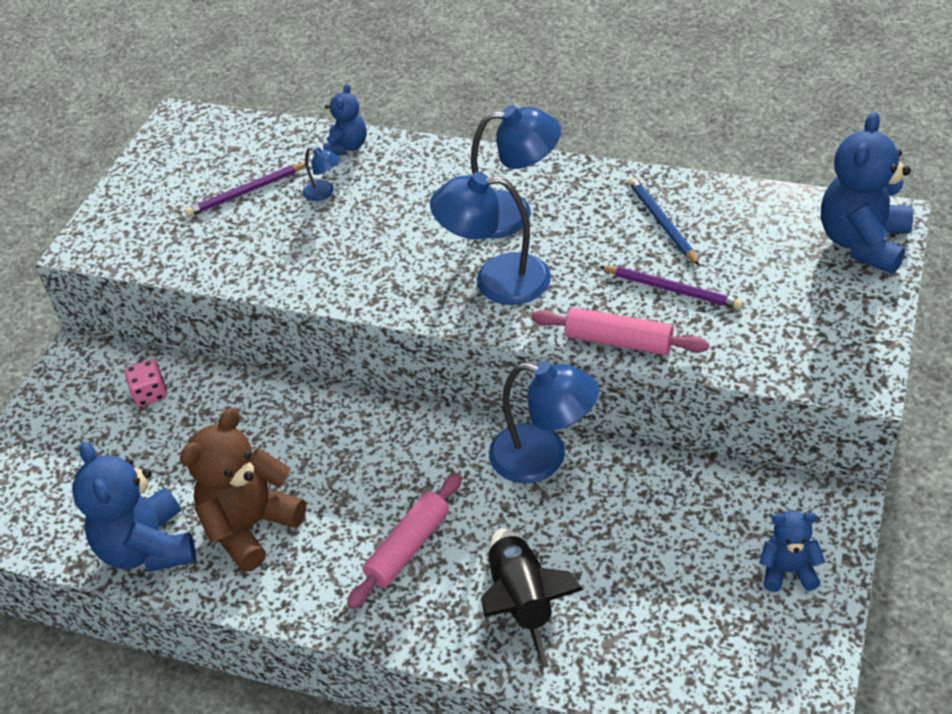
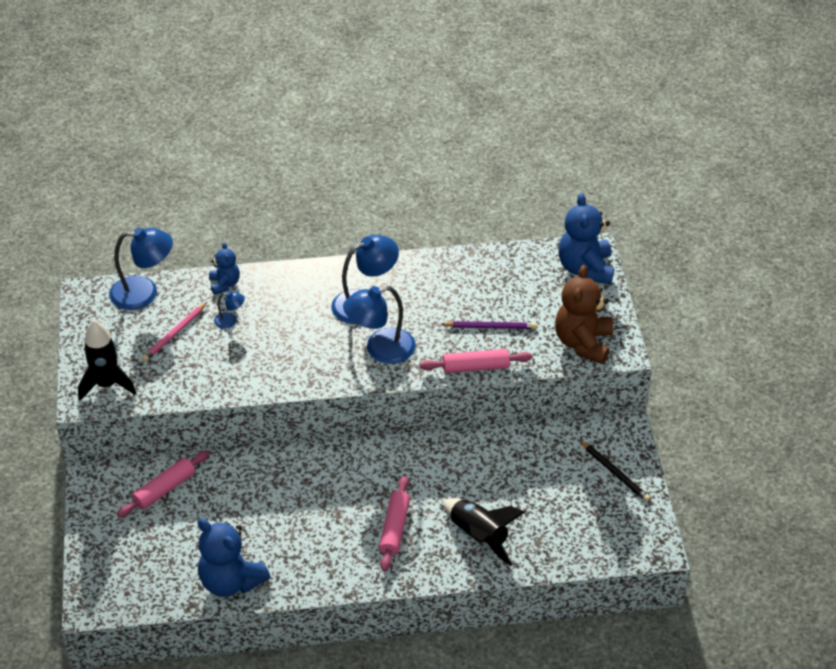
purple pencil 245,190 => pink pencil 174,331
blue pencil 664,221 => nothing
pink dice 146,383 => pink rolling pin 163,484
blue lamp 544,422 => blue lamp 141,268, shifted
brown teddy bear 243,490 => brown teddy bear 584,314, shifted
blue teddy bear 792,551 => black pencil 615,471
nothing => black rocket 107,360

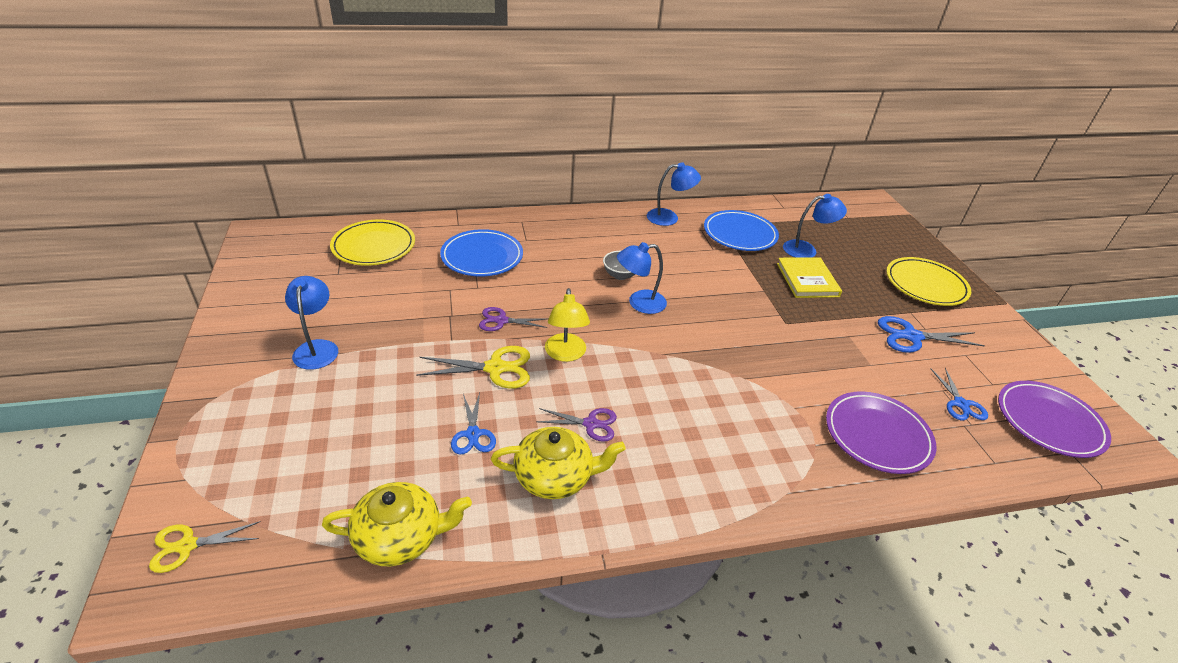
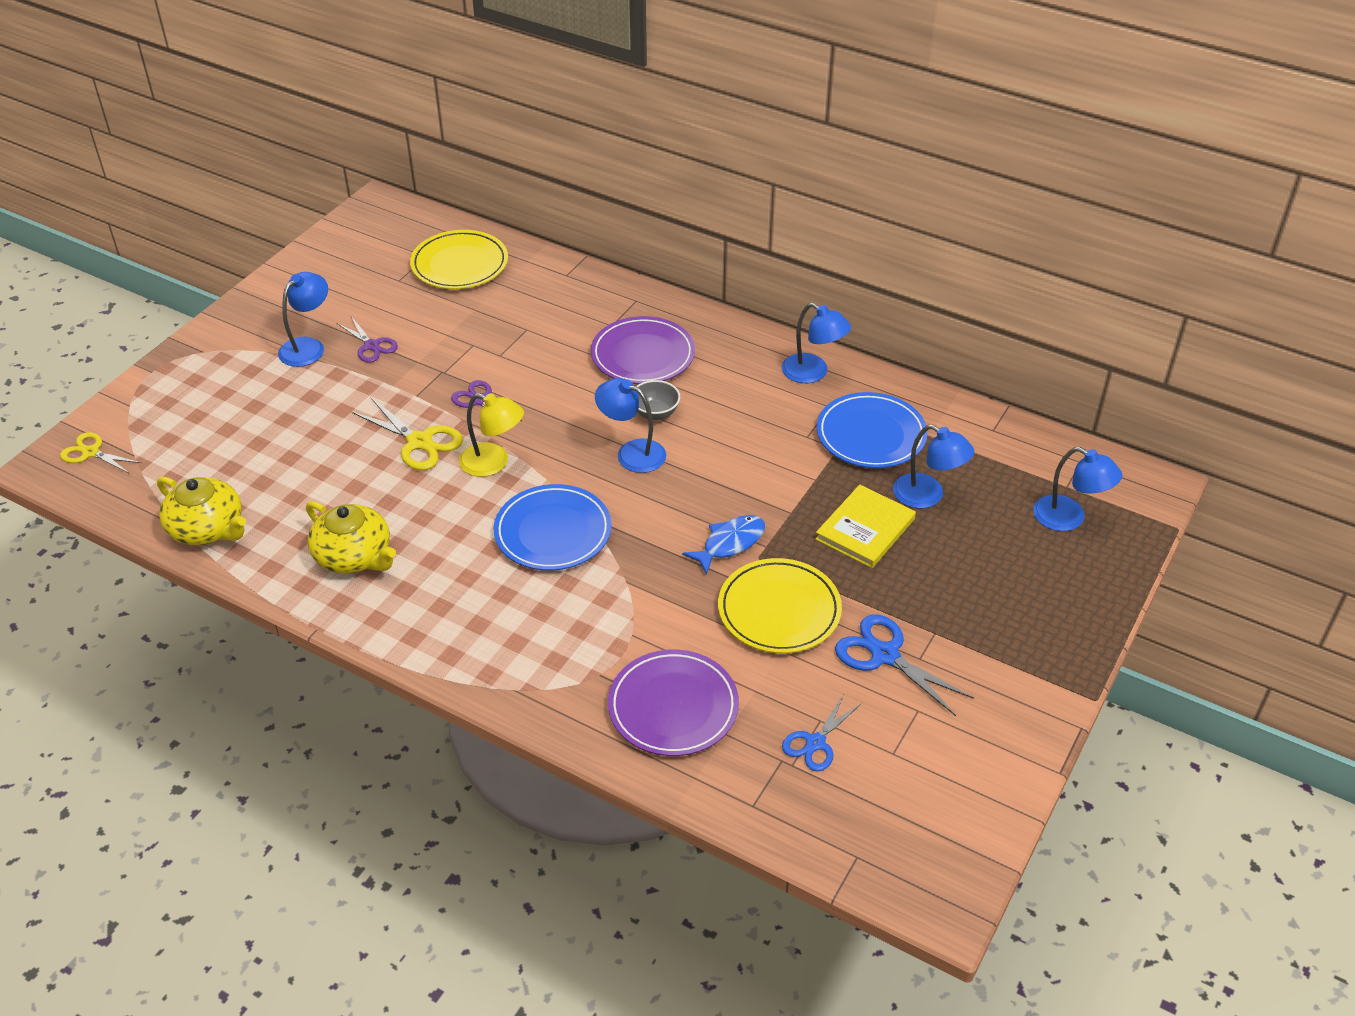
blue plate 481,252 => blue plate 552,527, shifted
yellow plate 928,281 => yellow plate 780,605, shifted
yellow lamp 567,325 => yellow lamp 491,435, 105 degrees counterclockwise
purple plate 1054,419 => purple plate 643,350, shifted
blue scissors 473,424 => nothing
purple scissors 576,425 => purple scissors 367,340, shifted
nothing => blue lamp 1077,489
nothing => blue fish 723,545

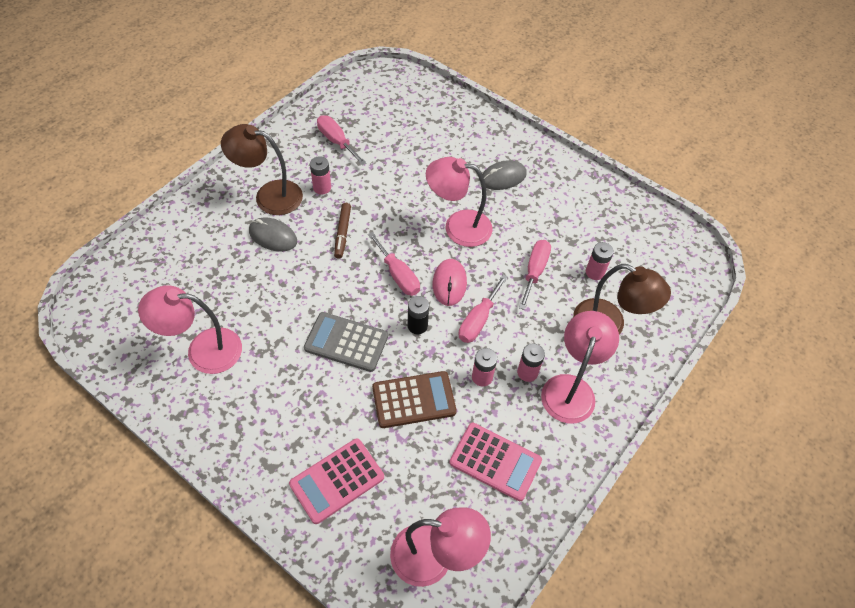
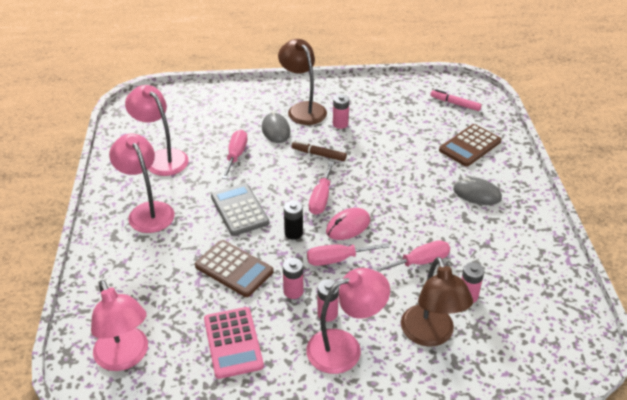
pink screwdriver 341,140 => pink screwdriver 234,154, shifted
pink lamp 459,202 => pink lamp 142,183, shifted
brown marker 342,231 => brown marker 319,151, 60 degrees clockwise
pink calculator 336,481 => nothing
nothing => pink marker 456,100
nothing => brown calculator 470,145

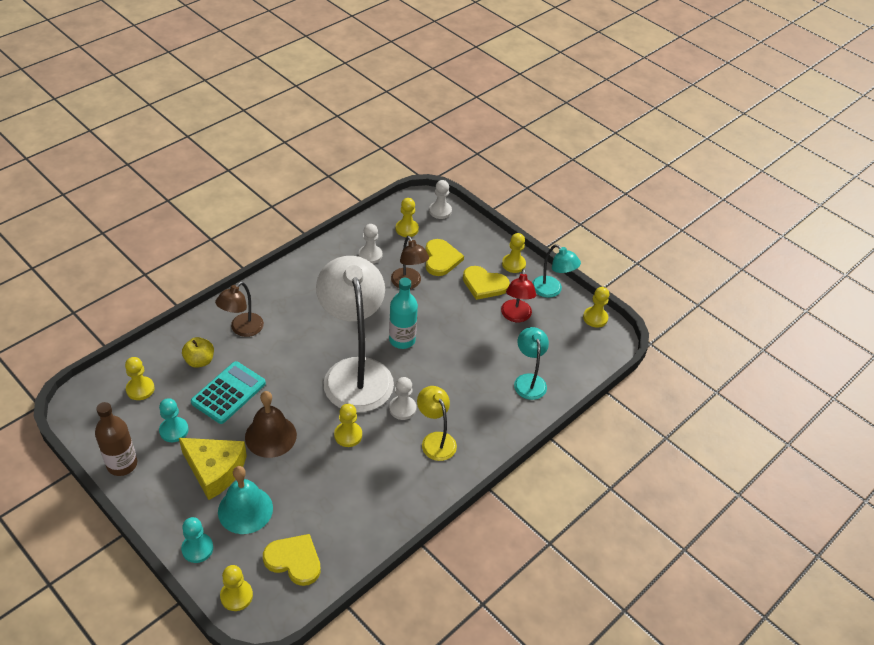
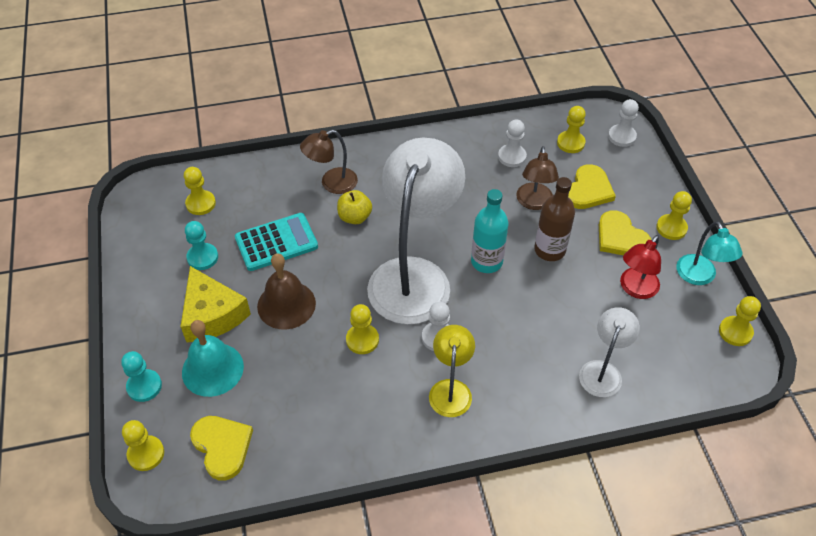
turquoise lamp 531,363 => white lamp 609,352
yellow apple 198,352 => yellow apple 354,207, shifted
brown bottle 116,439 => brown bottle 554,219, shifted

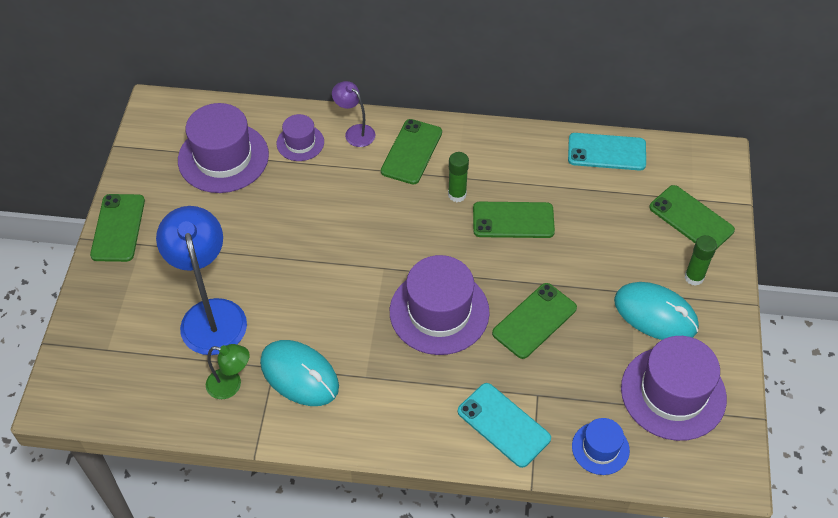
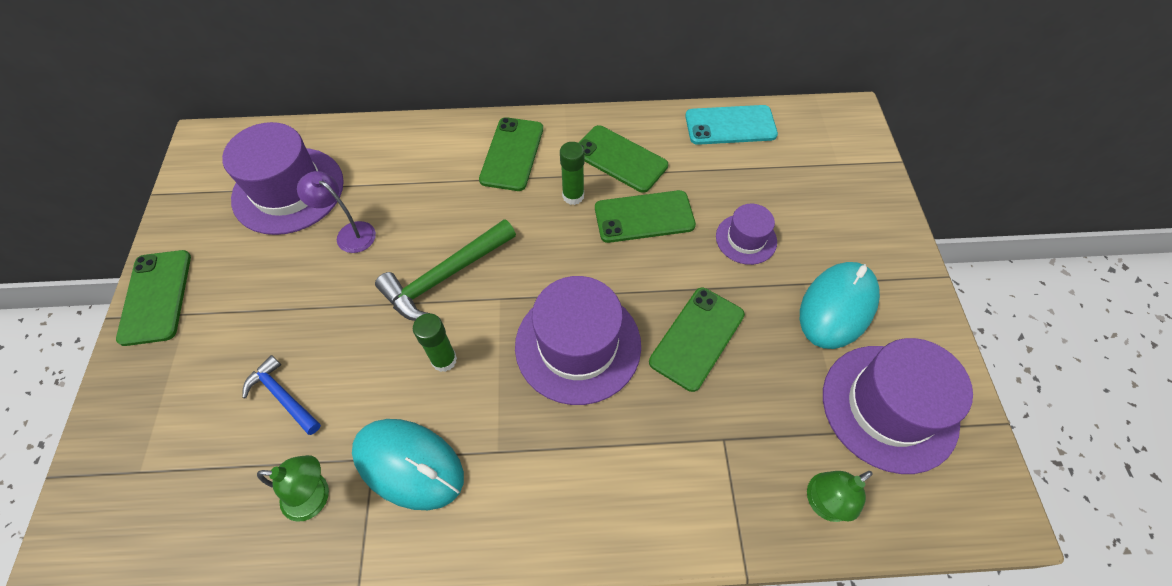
purple lamp 353,114 => purple lamp 336,212, shifted
purple hat 300,137 => purple hat 746,234, shifted
green phone 692,217 => green phone 623,159, shifted
blue lamp 201,280 => blue hammer 281,395
green glue stick 700,260 => green glue stick 435,342, shifted
turquoise mouse 656,311 => turquoise mouse 840,305, 75 degrees counterclockwise
turquoise phone 504,425 => nothing
blue hat 601,446 => green lamp 840,496
nothing => green hammer 445,270

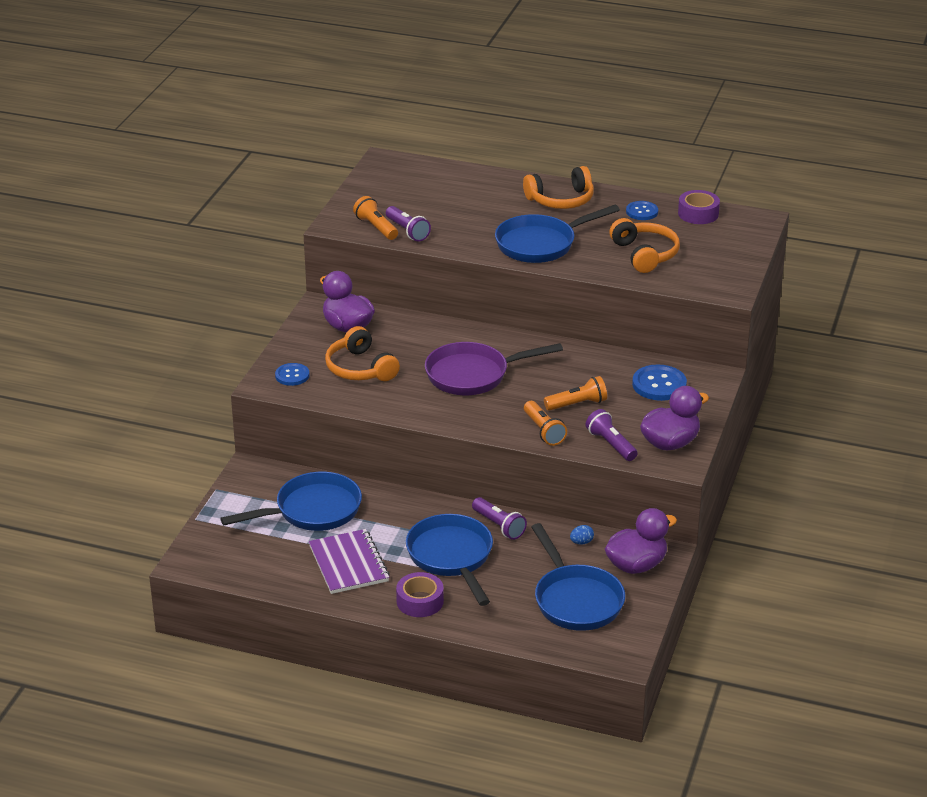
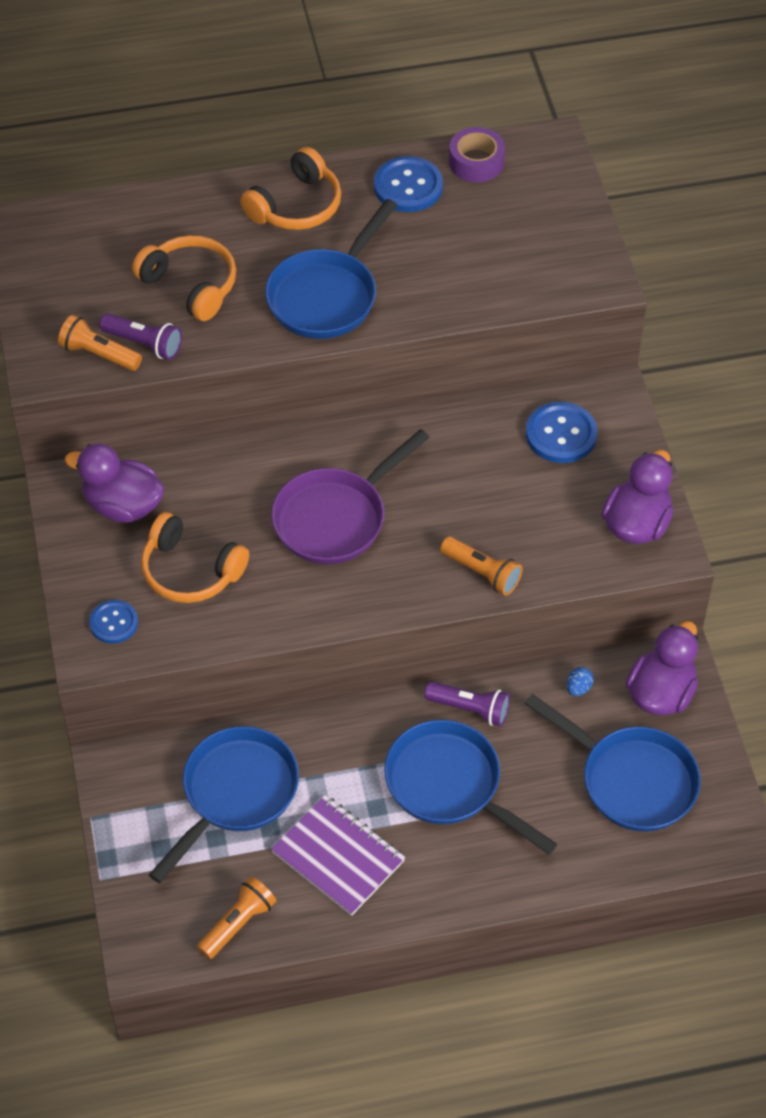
blue button 642,210 => blue button 408,184, x1.57
orange headphones 644,245 => orange headphones 184,278, shifted
orange flashlight 575,393 => orange flashlight 236,918, shifted
purple flashlight 612,435 => nothing
purple tape 420,594 => nothing

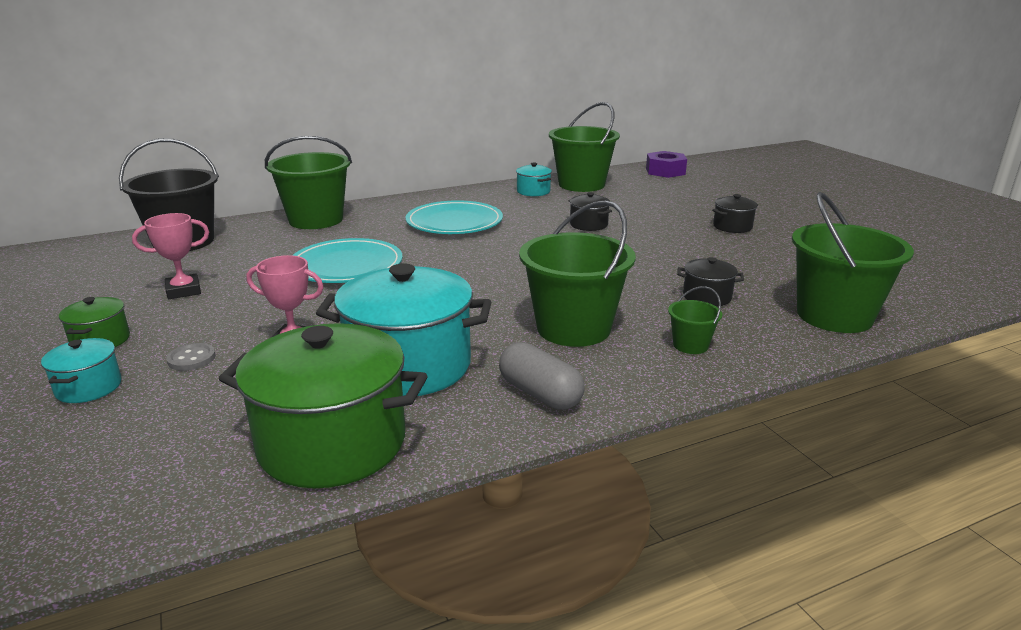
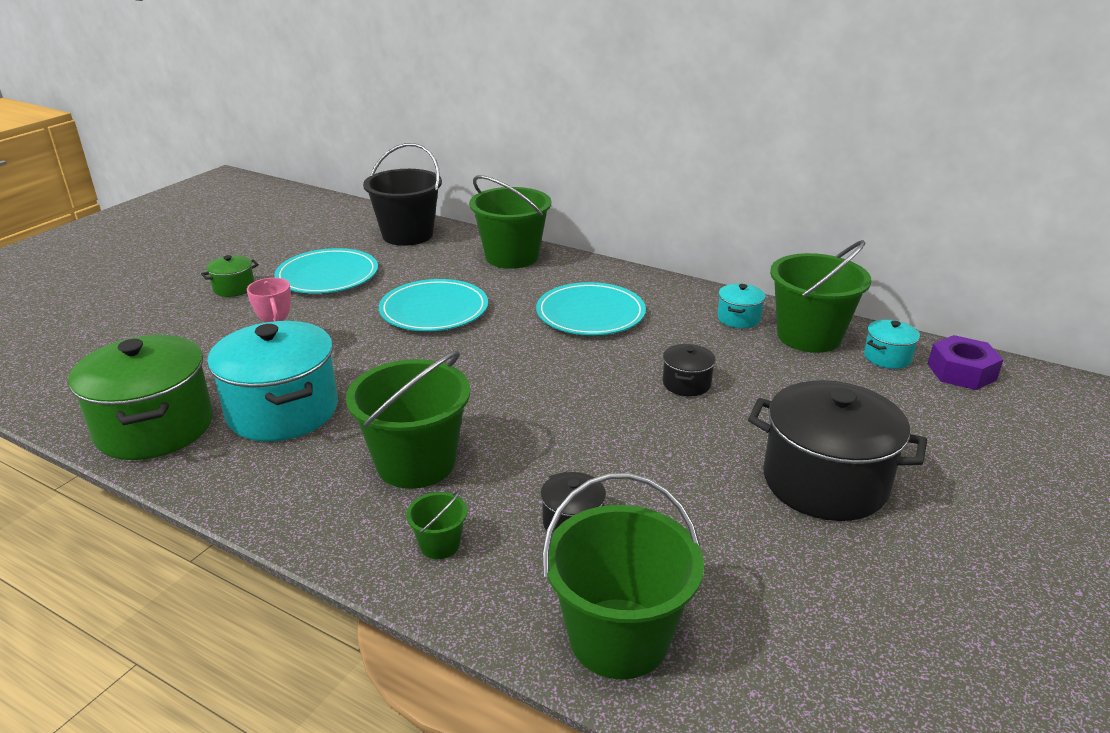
black pot 735,213 => black pot 837,450, x2.15
pink trophy 170,256 => turquoise plate 326,271
turquoise pot 81,370 => turquoise pot 892,344, shifted
grey capsule 542,376 => nothing
grey button 191,357 => nothing

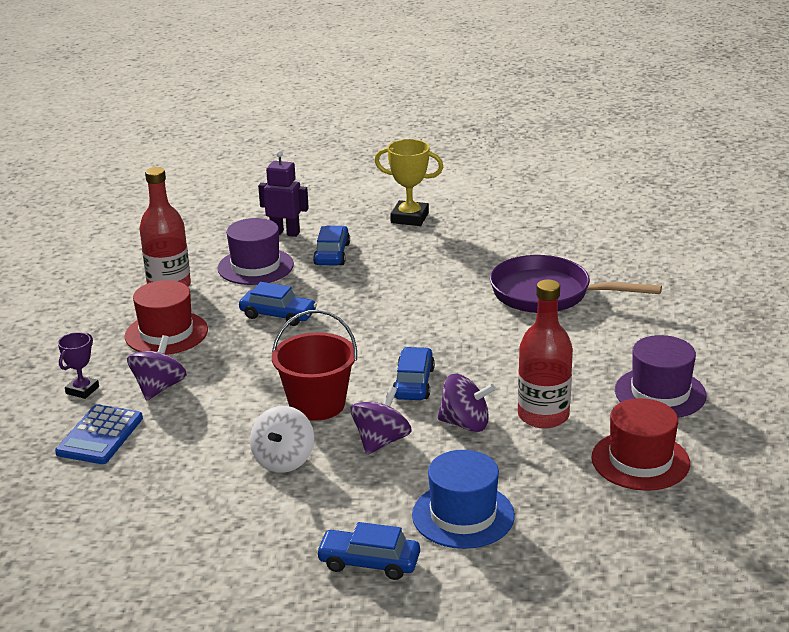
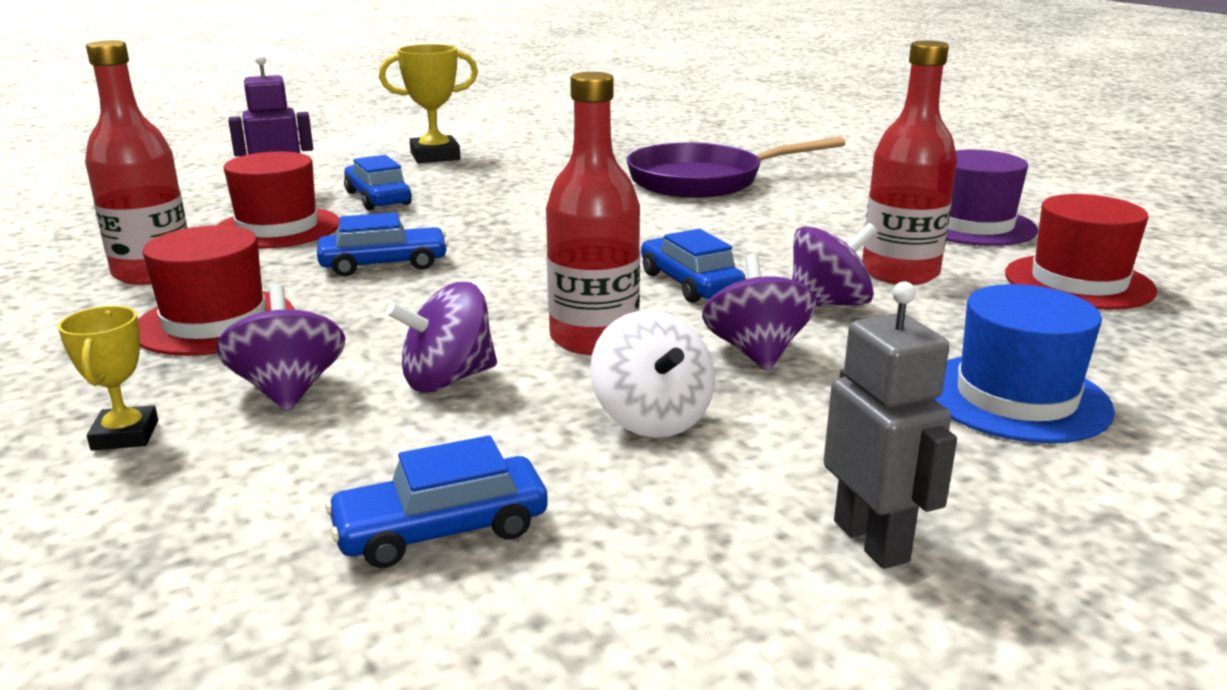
purple hat 255,251 => red hat 278,200
red bucket 314,365 => red bottle 593,213
purple trophy 78,365 => yellow trophy 108,378
blue calculator 99,434 => nothing
blue car 368,551 => blue car 436,502, shifted
nothing => grey robot 890,425
nothing => purple spinning top 441,337

